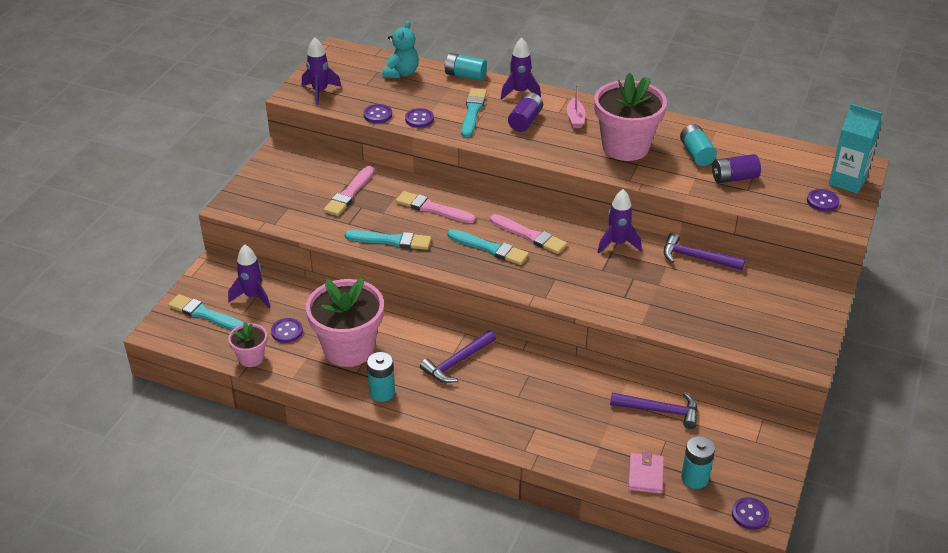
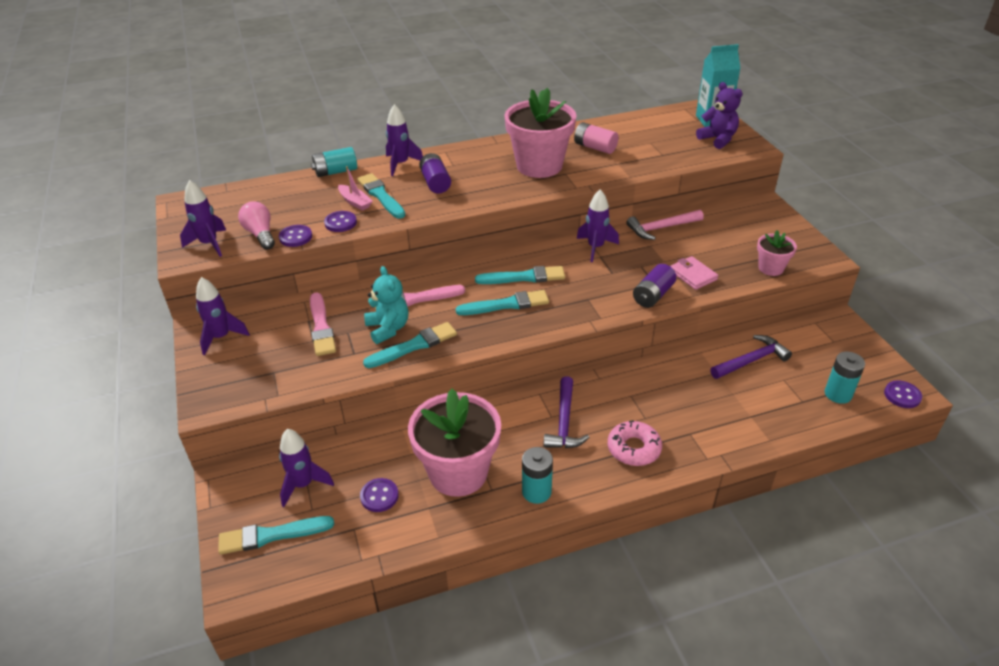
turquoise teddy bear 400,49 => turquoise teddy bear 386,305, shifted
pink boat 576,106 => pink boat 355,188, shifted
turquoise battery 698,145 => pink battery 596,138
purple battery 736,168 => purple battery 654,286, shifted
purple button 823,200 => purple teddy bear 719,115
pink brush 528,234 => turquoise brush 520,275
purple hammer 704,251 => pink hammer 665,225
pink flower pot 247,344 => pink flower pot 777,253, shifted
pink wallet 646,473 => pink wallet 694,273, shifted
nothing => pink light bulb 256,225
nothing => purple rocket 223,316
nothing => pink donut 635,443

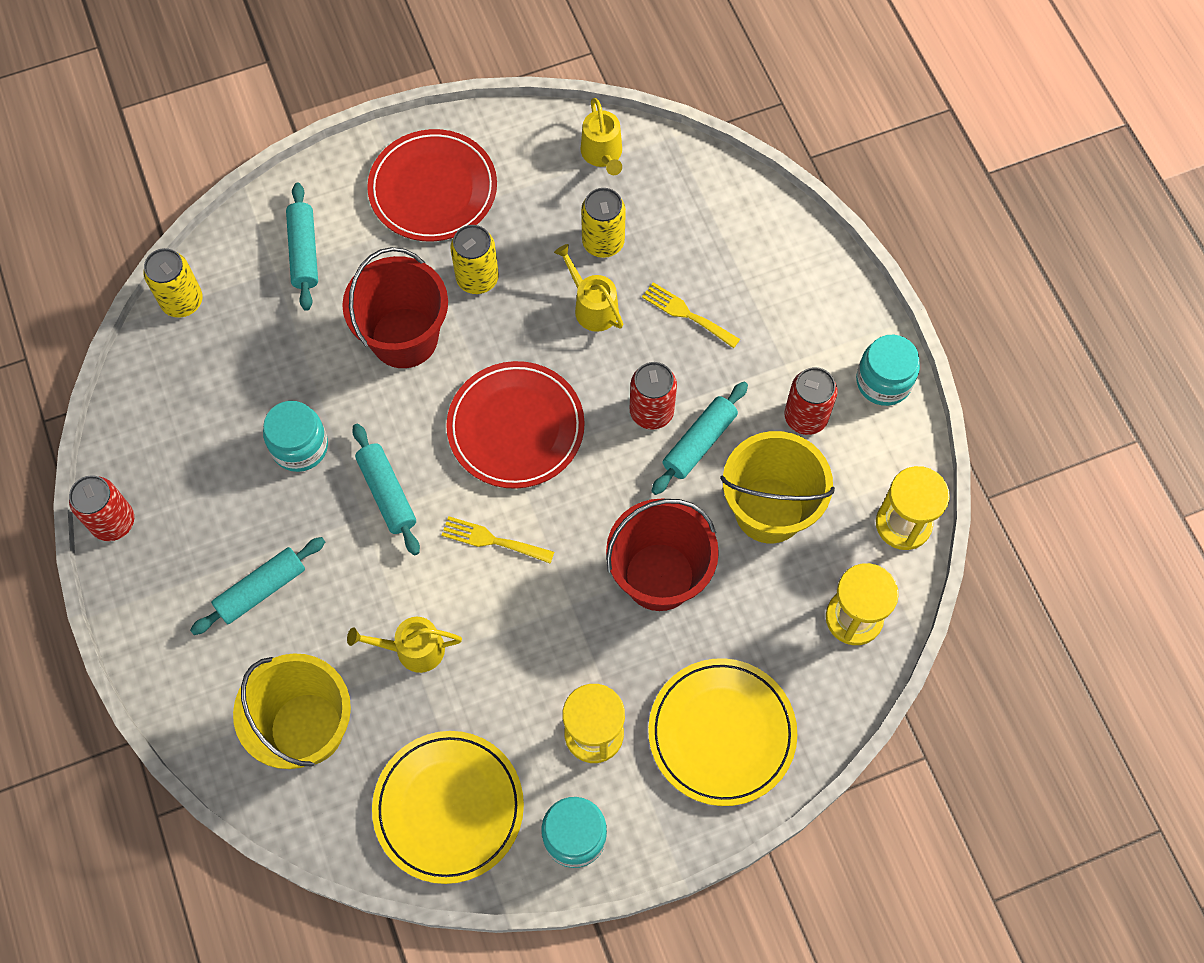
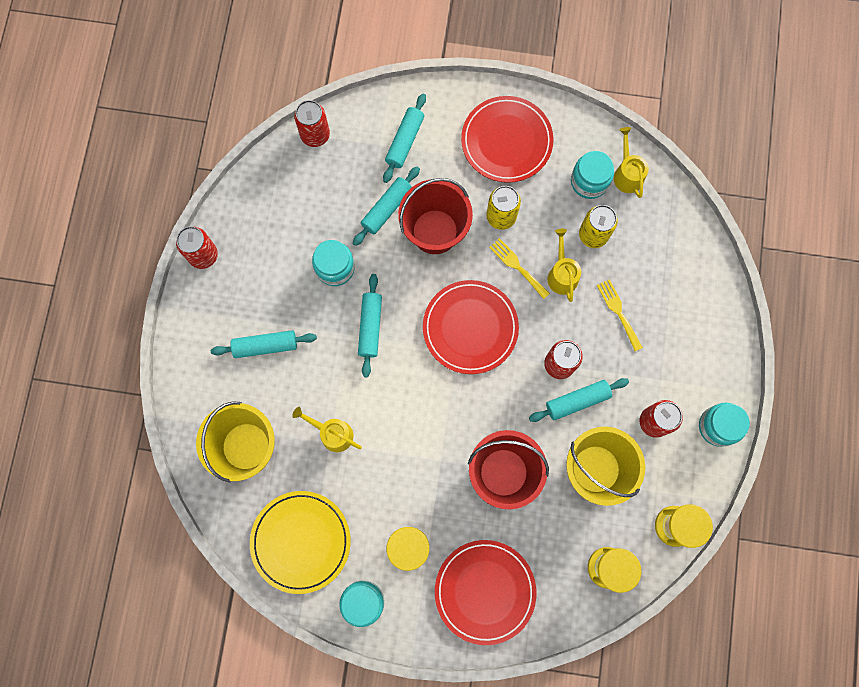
yellow watering can 601,136 => yellow watering can 631,162, 150 degrees clockwise
yellow can 173,283 => red can 312,123
yellow fork 497,540 => yellow fork 519,268, shifted
yellow plate 722,732 => red plate 485,592
nothing => turquoise jar 592,175
nothing => turquoise rolling pin 386,206

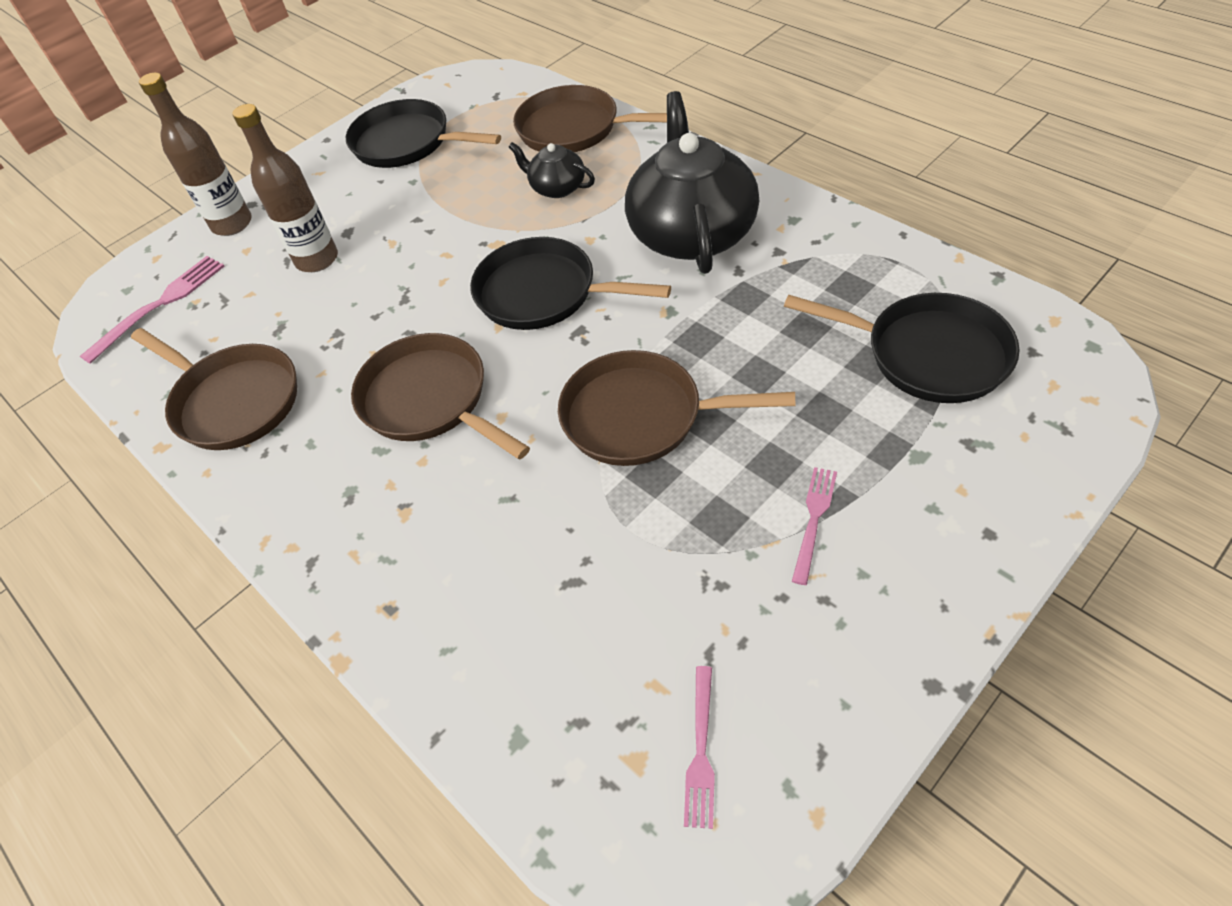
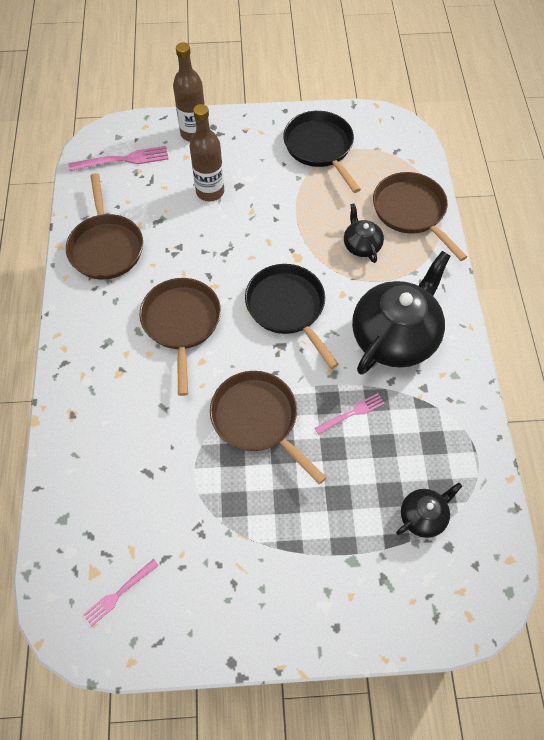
black pan 902,348 => black teapot 429,510
pink fork 814,526 => pink fork 350,414, shifted

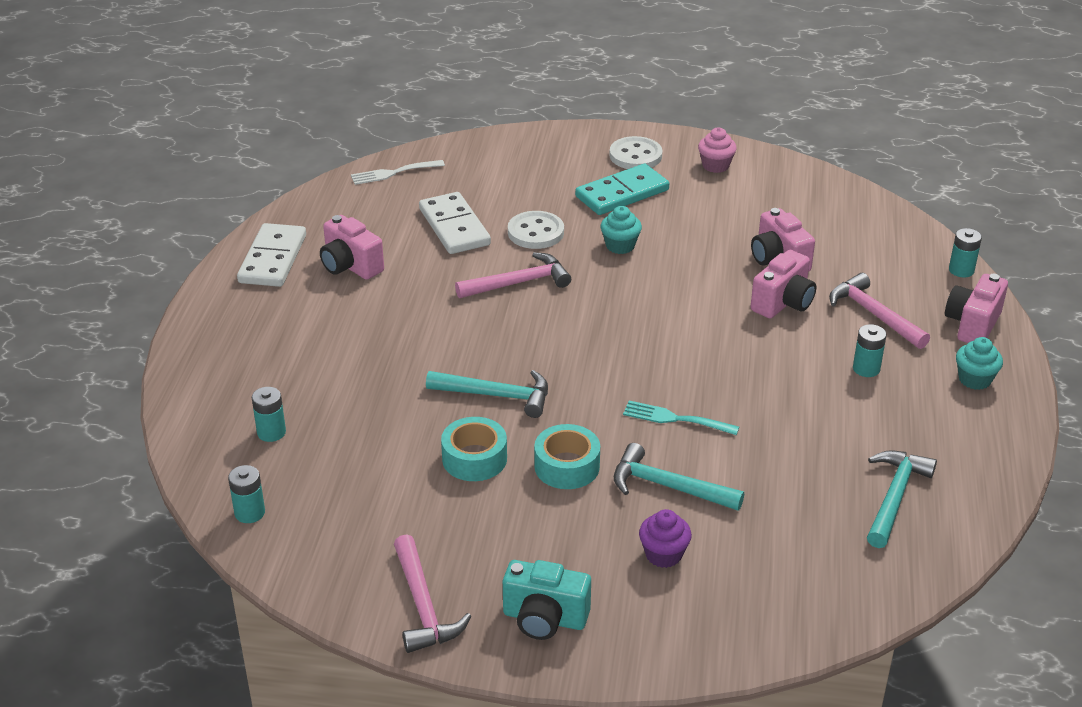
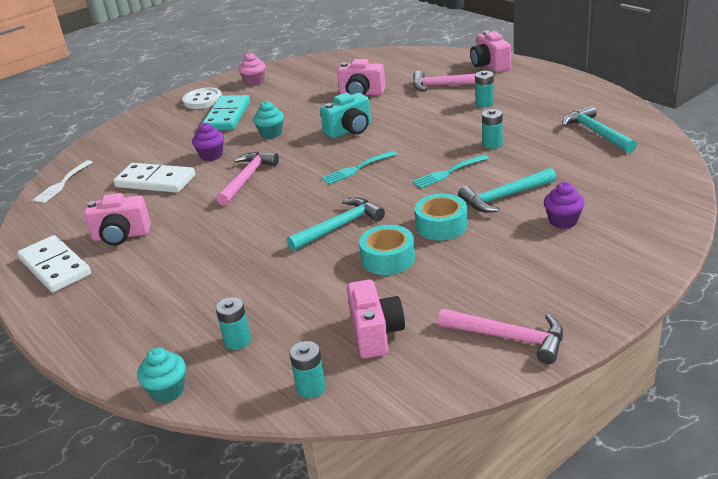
white button 536,230 => purple cupcake 208,142
turquoise battery 965,253 => turquoise battery 492,129, shifted
pink camera 783,284 => pink camera 376,318, shifted
turquoise cupcake 979,363 => turquoise cupcake 161,375, shifted
turquoise camera 547,600 => turquoise camera 345,115, shifted
nothing => turquoise fork 359,167

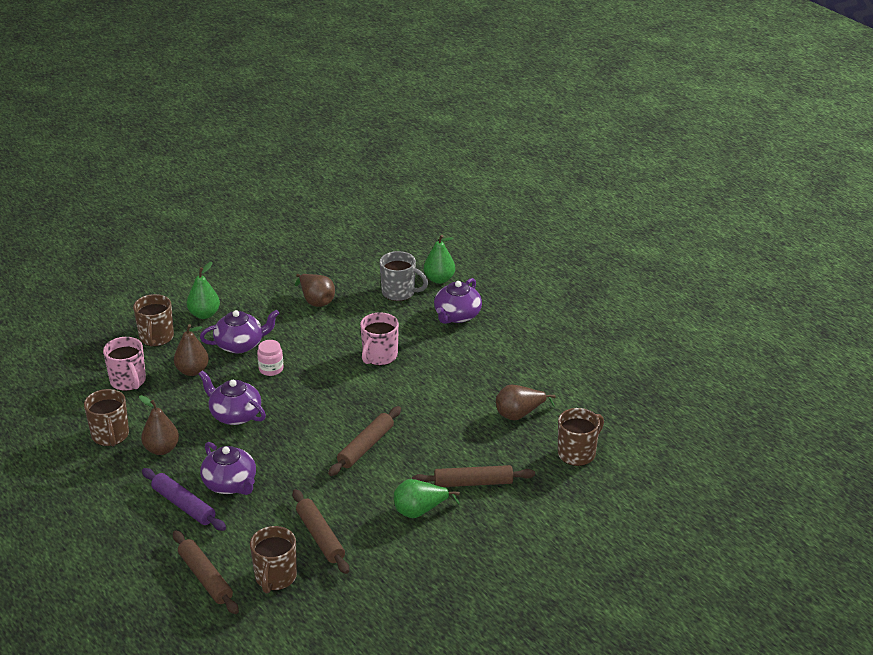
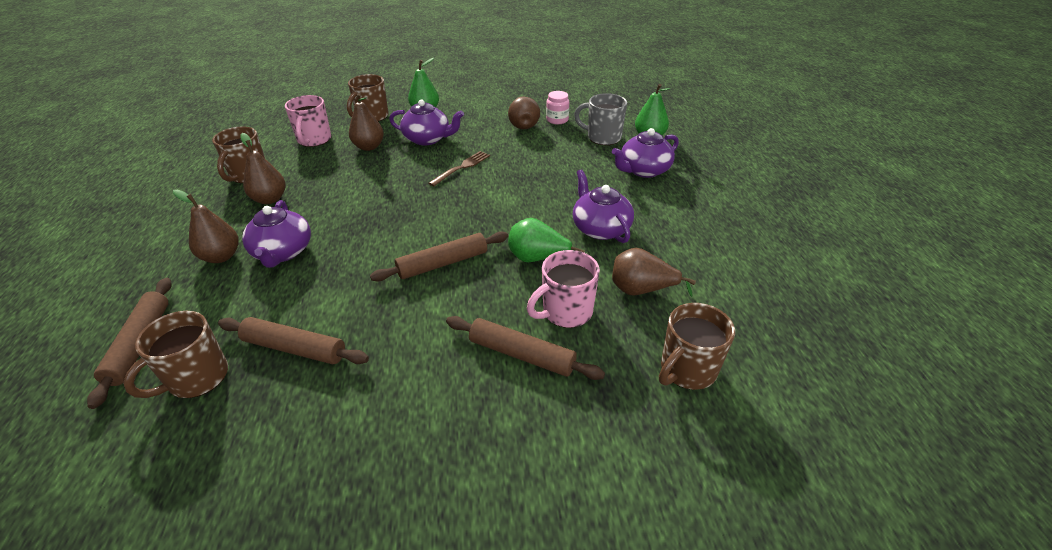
grey mug 404,276 => grey mug 600,119, 150 degrees clockwise
pink mug 379,339 => pink mug 563,289, shifted
pink jar 270,358 => pink jar 557,107, shifted
purple teapot 232,397 => purple teapot 603,206, shifted
brown mug 581,437 => brown mug 697,346, 150 degrees clockwise
purple rolling pin 184,499 => brown pear 206,226
green pear 427,498 => green pear 546,240, shifted
brown rolling pin 321,531 => brown rolling pin 293,340, 75 degrees counterclockwise
nothing => brown fork 459,168

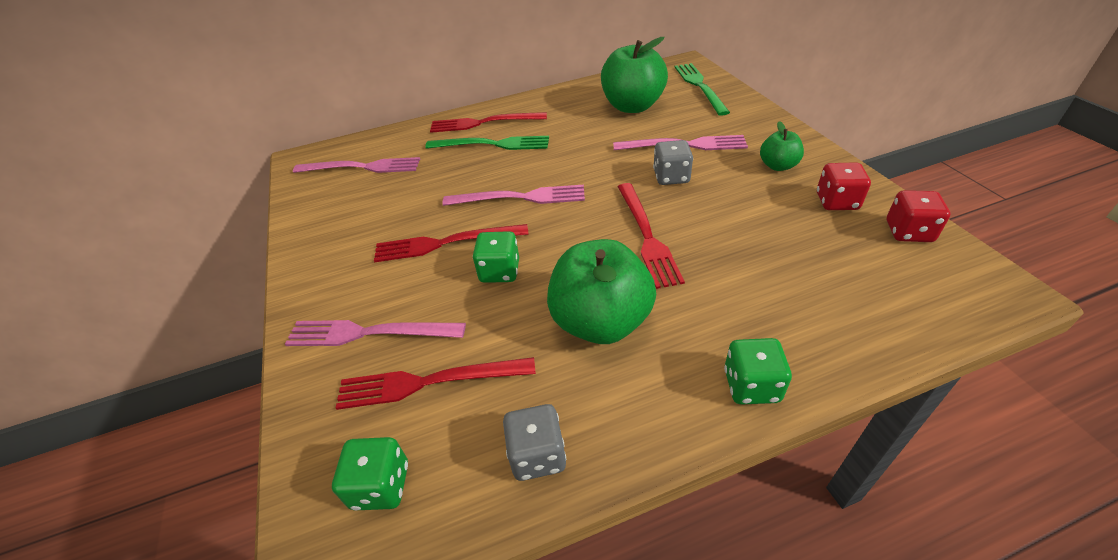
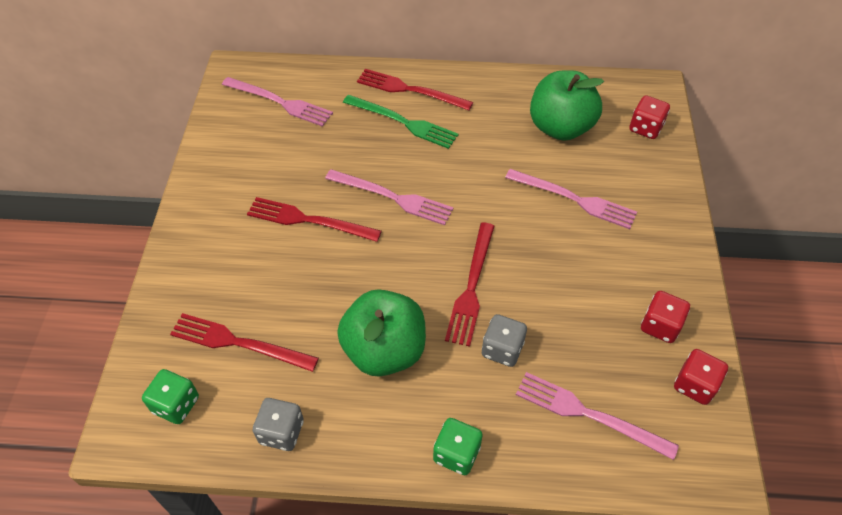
green fork 702,89 => red dice 649,117
green apple 782,146 => nothing
grey dice 673,162 => grey dice 504,340, shifted
green dice 496,257 => nothing
pink fork 375,333 => pink fork 597,416, shifted

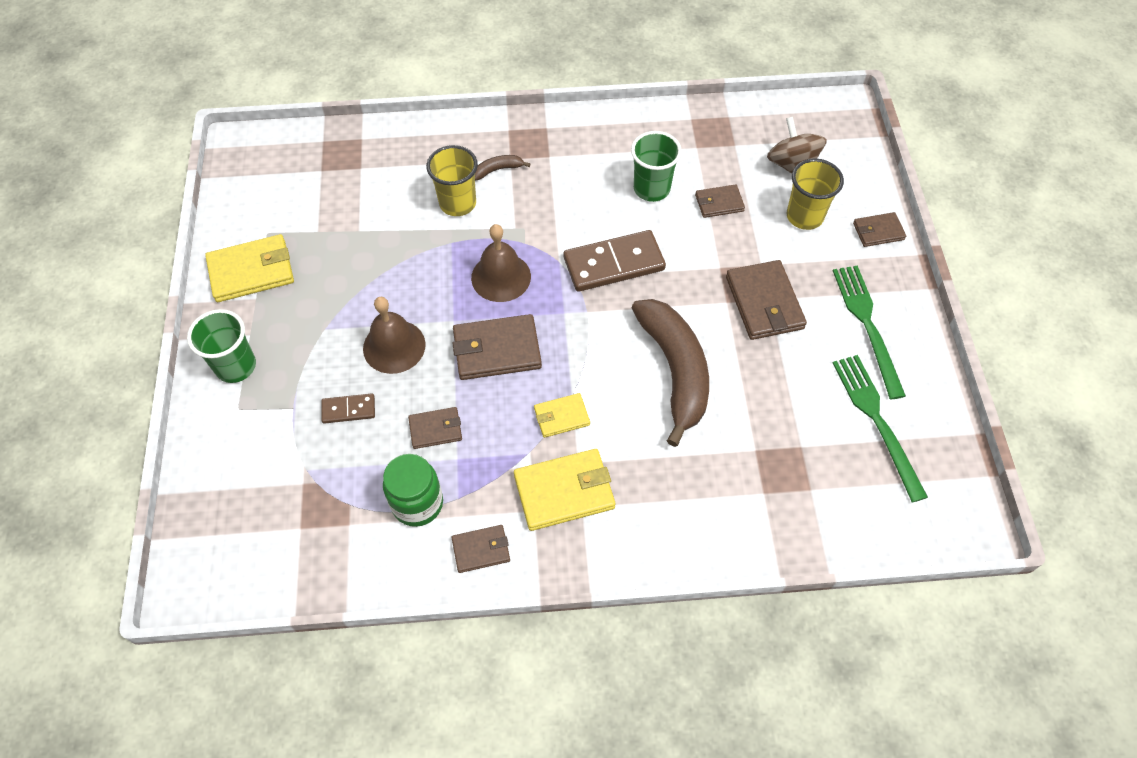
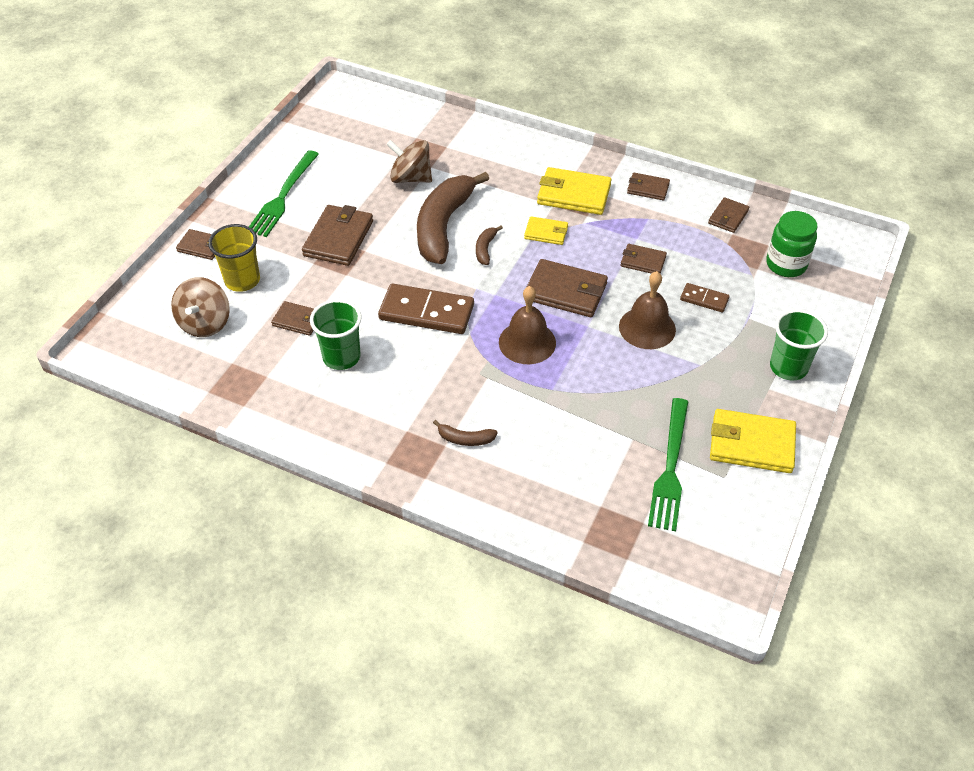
yellow cup 452,180 => nothing
green fork 880,428 => green fork 668,464, shifted
green jar 413,490 => green jar 792,244, shifted
nothing => brown spinning top 409,161
nothing => brown wallet 728,215
nothing => brown banana 489,245

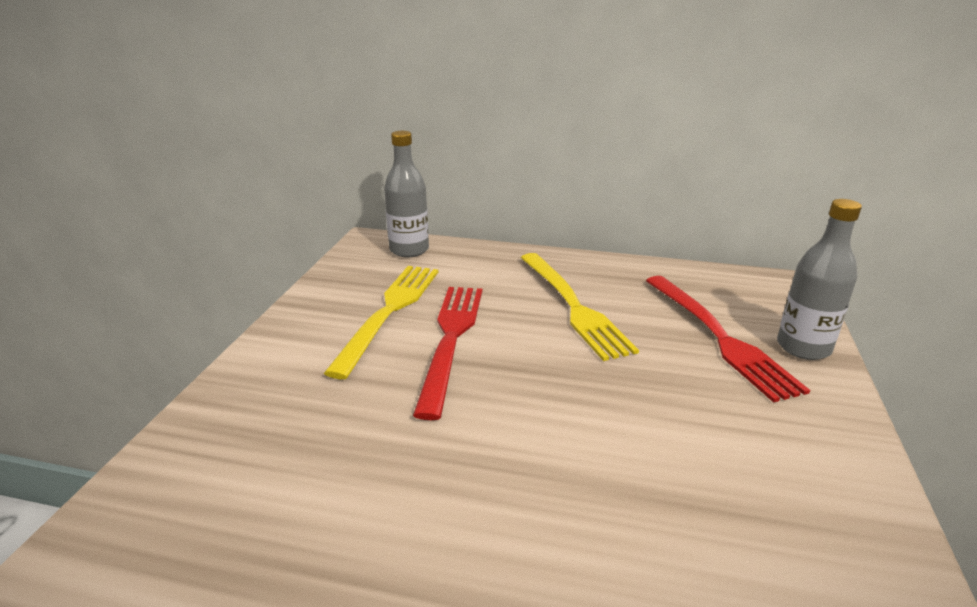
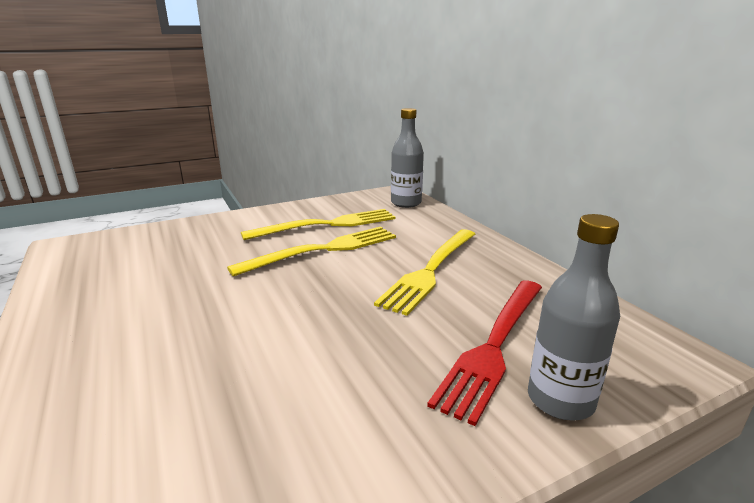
red fork 447,353 => yellow fork 311,252

